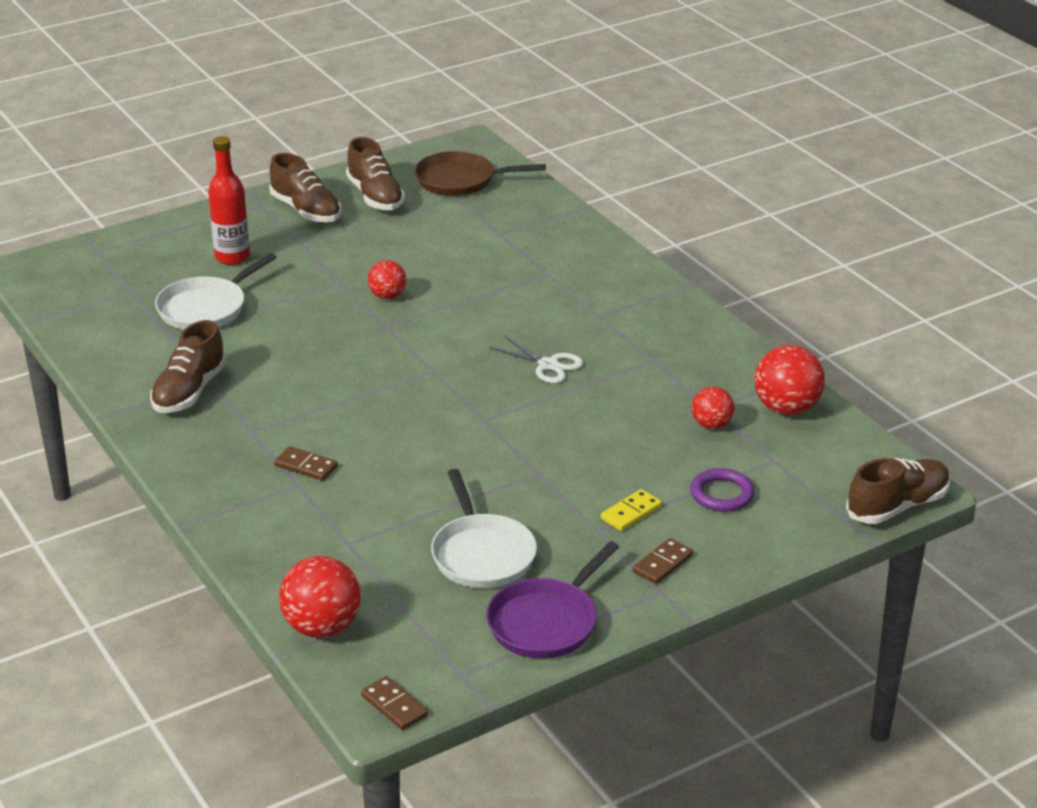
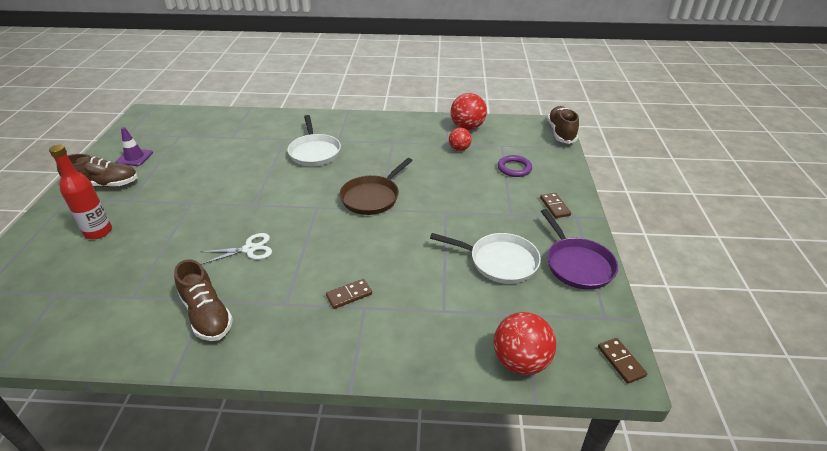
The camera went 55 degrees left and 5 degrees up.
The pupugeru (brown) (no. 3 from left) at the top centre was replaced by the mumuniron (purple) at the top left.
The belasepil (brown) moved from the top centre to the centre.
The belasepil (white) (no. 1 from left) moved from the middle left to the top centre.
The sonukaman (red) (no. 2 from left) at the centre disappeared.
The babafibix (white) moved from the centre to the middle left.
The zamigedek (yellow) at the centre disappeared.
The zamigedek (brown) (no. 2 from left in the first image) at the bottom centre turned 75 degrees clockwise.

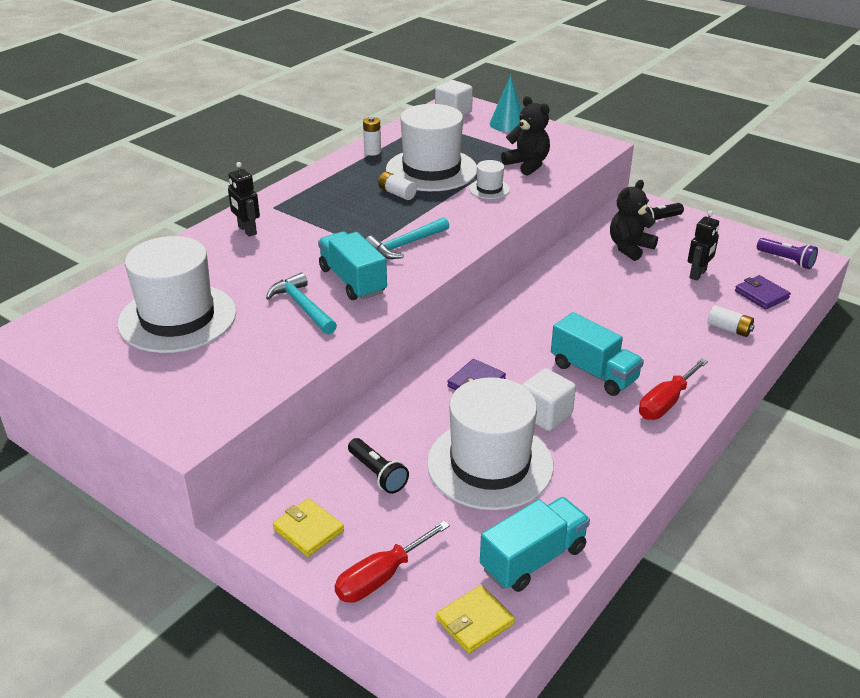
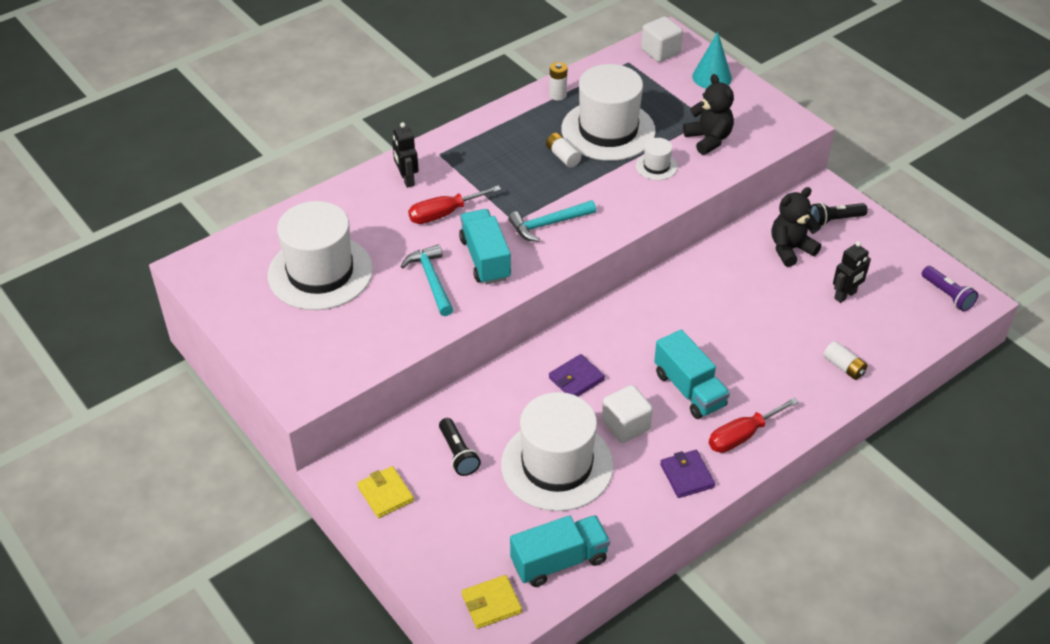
The camera went 15 degrees right and 10 degrees up.
The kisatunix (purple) (no. 2 from left) moved from the middle right to the bottom centre.
The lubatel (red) (no. 1 from left) moved from the bottom centre to the top centre.

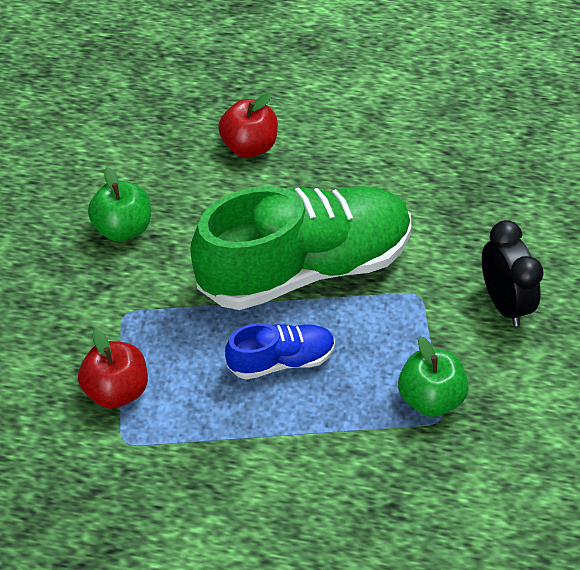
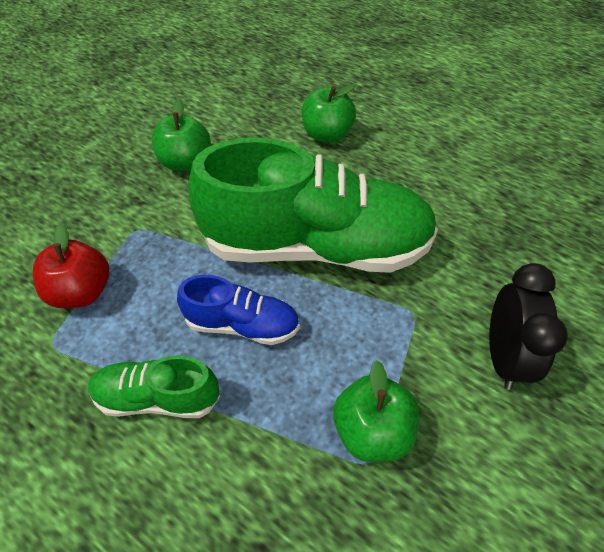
The camera went 25 degrees right and 0 degrees up.
The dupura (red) (no. 2 from left) at the top centre became the dupura (green) (no. 2 from left) at the top centre.
The pupugeru (green) (no. 1 from left) at the bottom left appeared.

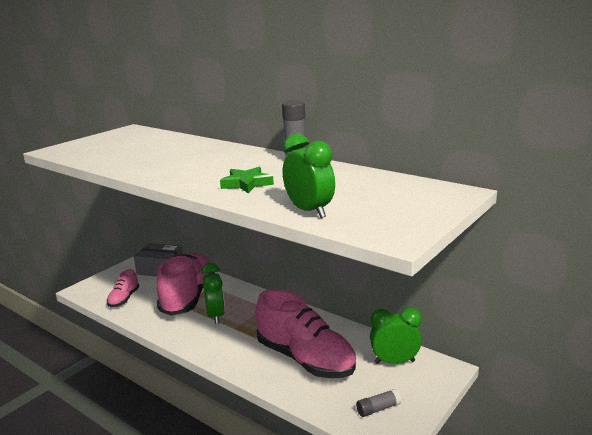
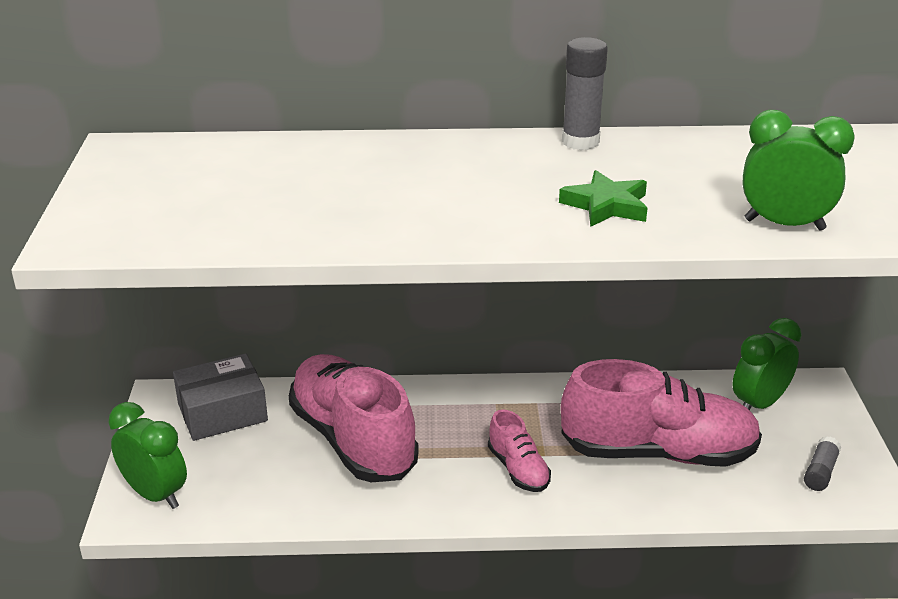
The camera went 40 degrees left and 10 degrees up.
The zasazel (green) (no. 1 from left) moved from the bottom centre to the bottom left.
The pupugeru (pink) (no. 1 from left in the first image) moved from the middle left to the bottom centre.

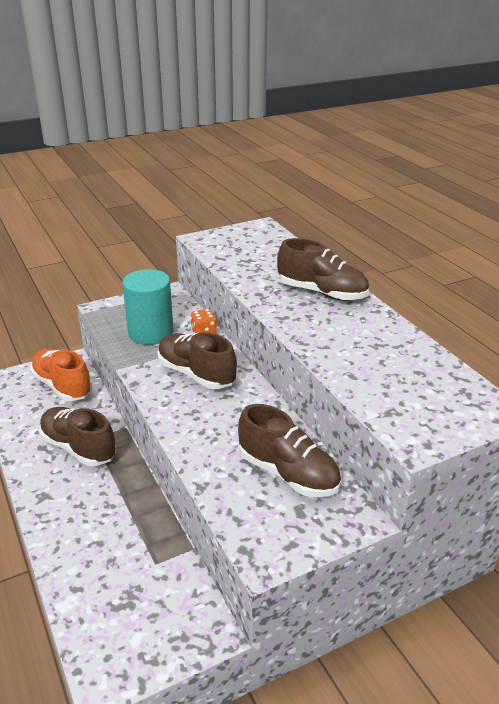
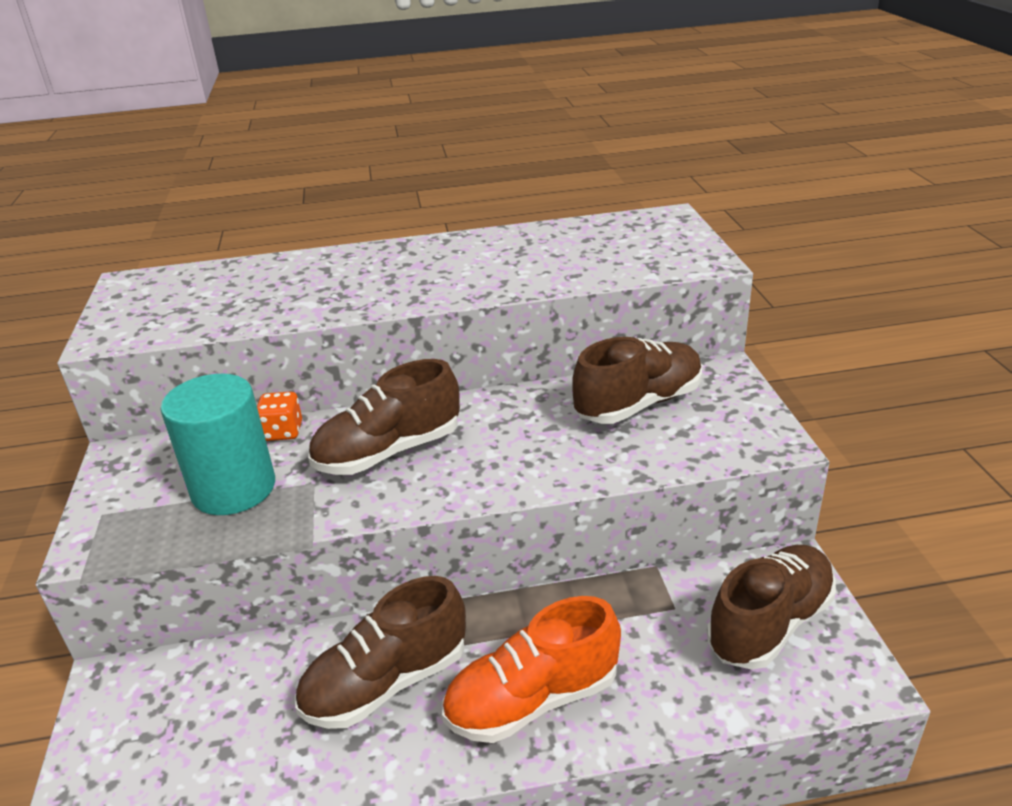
The camera went 70 degrees left and 0 degrees up.
The pupugeru (brown) (no. 4 from left) moved from the centre to the bottom right.
The pupugeru (orange) moved from the middle left to the bottom centre.

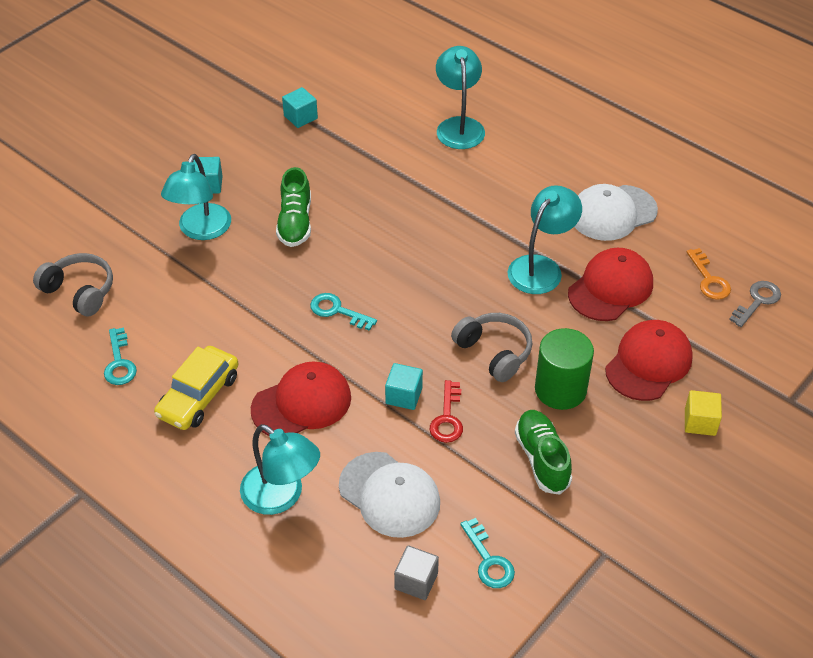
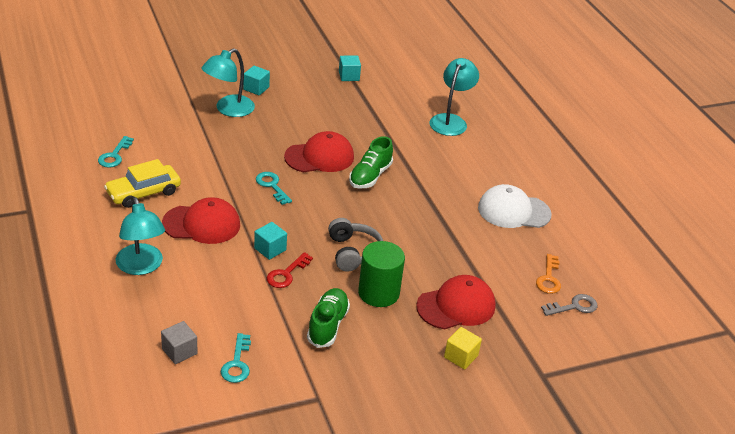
The camera went 25 degrees right and 10 degrees down.
The pupugeru (green) (no. 1 from left in the first image) moved from the top centre to the centre.
The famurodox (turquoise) (no. 4 from left) at the middle right disappeared.
The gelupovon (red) (no. 2 from left) moved from the middle right to the centre.
The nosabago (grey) (no. 1 from left) at the middle left disappeared.
The gelupovon (white) (no. 1 from left) at the bottom centre disappeared.

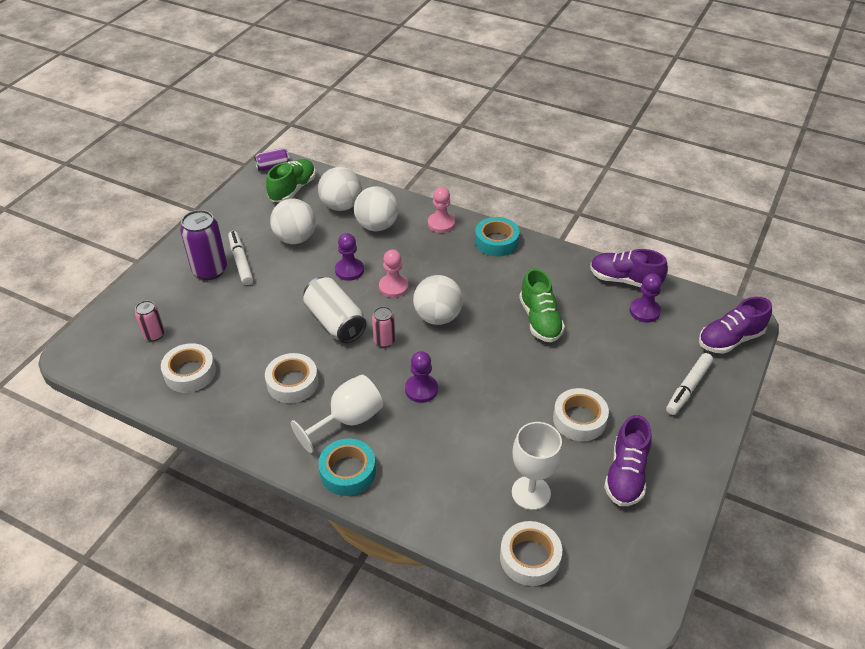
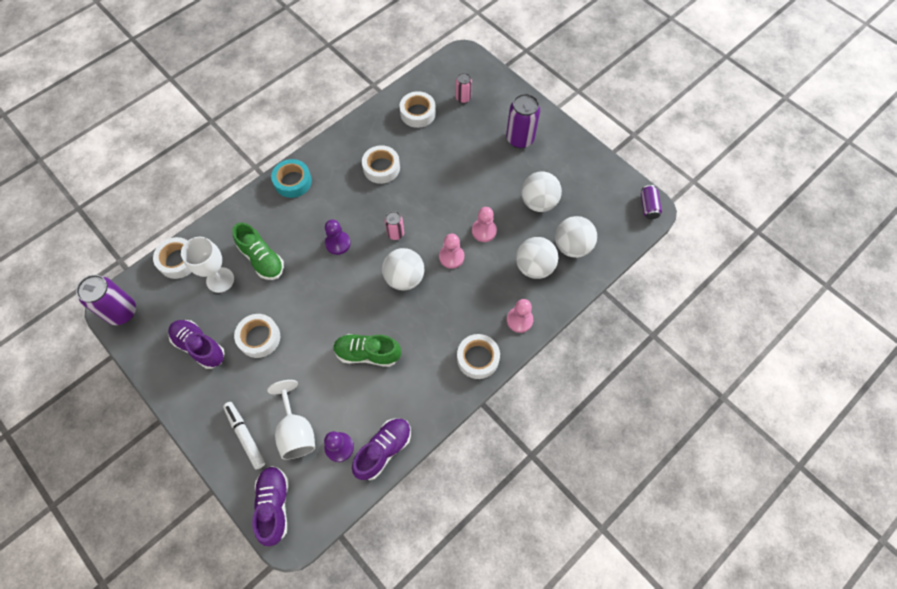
The camera went 110 degrees right and 20 degrees up.
The pupugeru (green) (no. 1 from left) moved from the top centre to the middle left.
The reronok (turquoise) (no. 2 from left) at the centre became the reronok (white) (no. 5 from left) at the centre.
The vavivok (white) (no. 1 from left) at the middle left disappeared.
The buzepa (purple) (no. 1 from left) at the centre became the buzepa (pink) (no. 2 from left) at the centre.
The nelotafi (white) at the centre disappeared.
The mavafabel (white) (no. 1 from left in the first image) moved from the centre to the bottom left.
The nelotafi (purple) (no. 1 from left) at the middle left appeared.

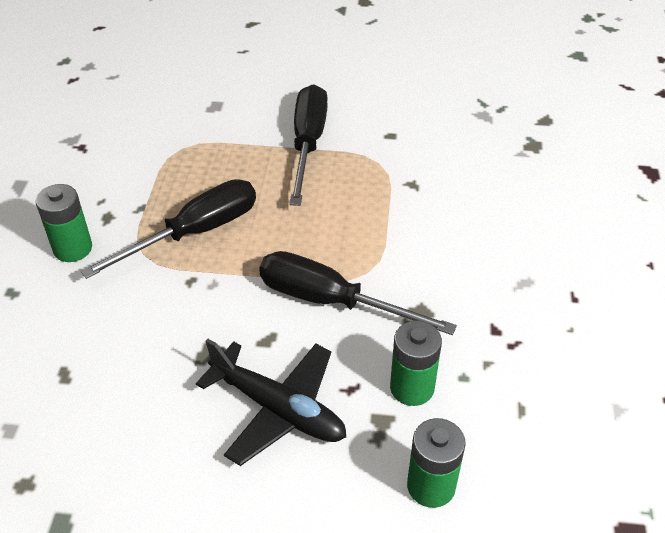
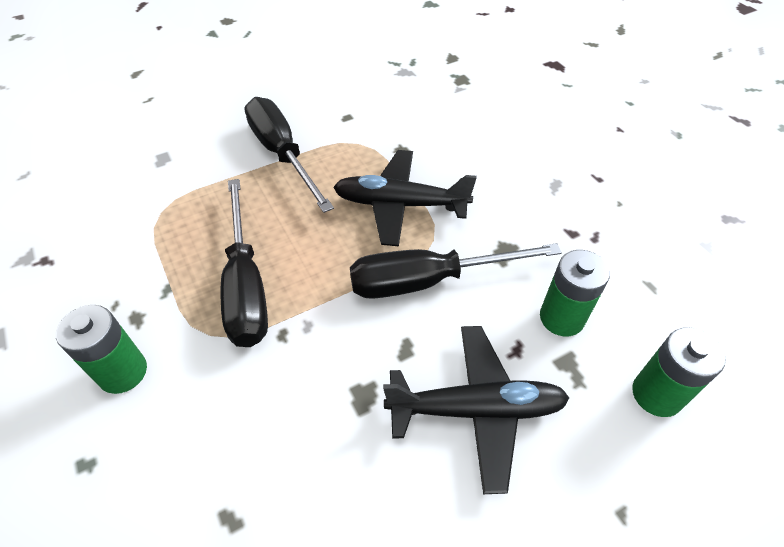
The camera went 35 degrees left and 5 degrees up.
The lubatel (black) (no. 1 from left) at the middle left turned 150 degrees clockwise.
The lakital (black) (no. 1 from left) at the centre appeared.

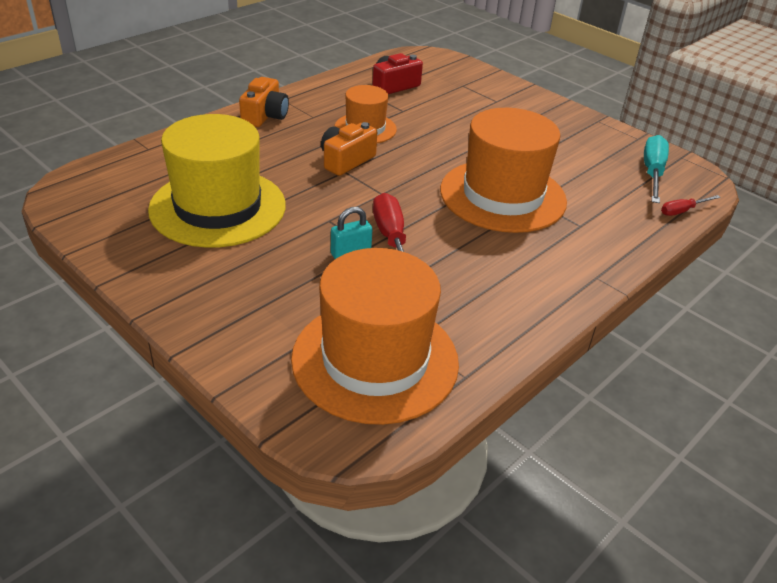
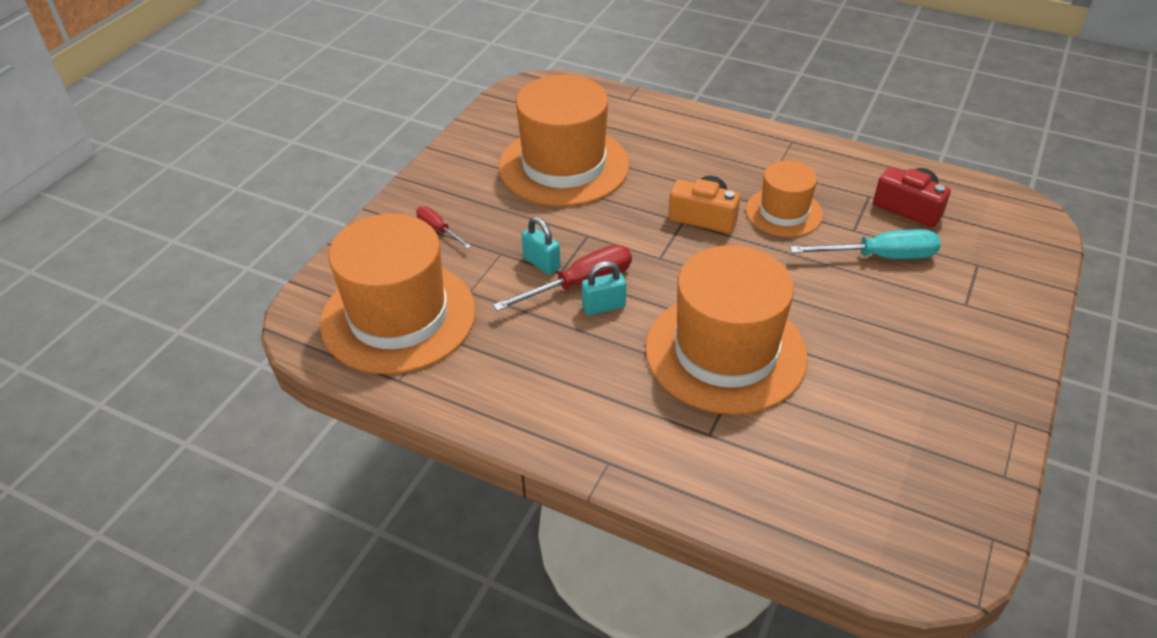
The camera went 75 degrees right and 5 degrees up.
The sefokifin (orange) (no. 1 from left) at the top centre disappeared.
The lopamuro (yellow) at the top left became the lopamuro (orange) (no. 2 from left) at the top centre.
The lubatel (turquoise) moved from the top right to the middle right.
The lubatel (red) (no. 2 from left in the first image) moved from the middle right to the centre.
The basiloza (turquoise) (no. 2 from left) at the centre appeared.

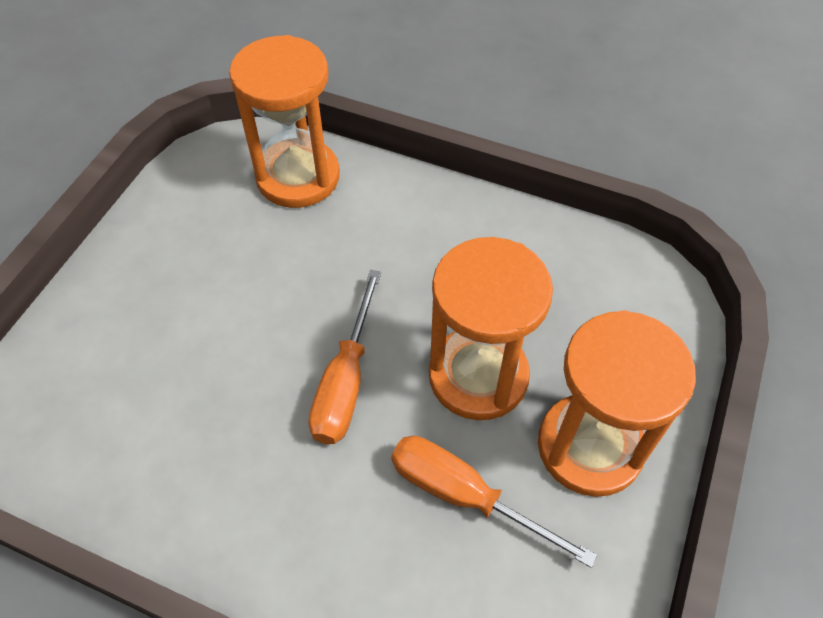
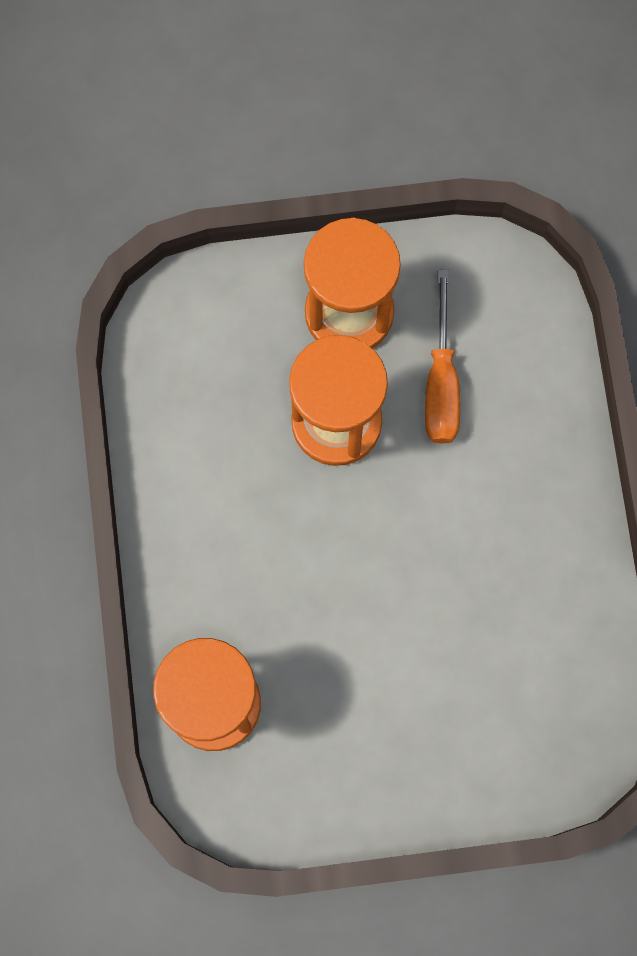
The camera went 120 degrees left and 20 degrees up.
The lubatel (orange) (no. 1 from left) at the centre disappeared.

